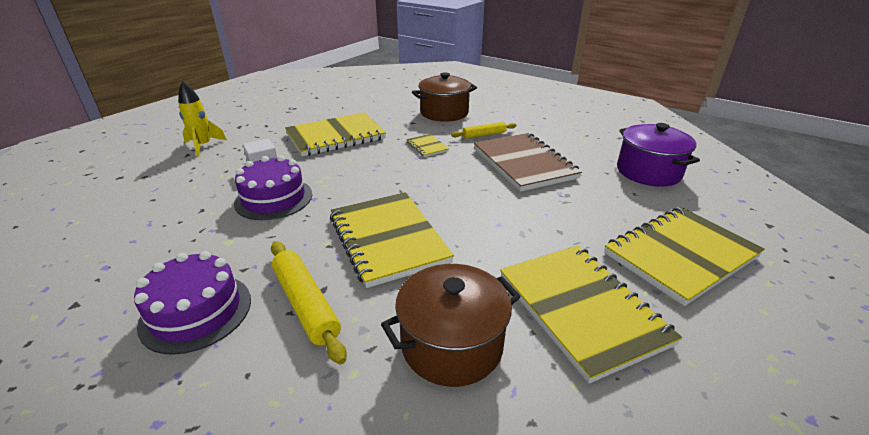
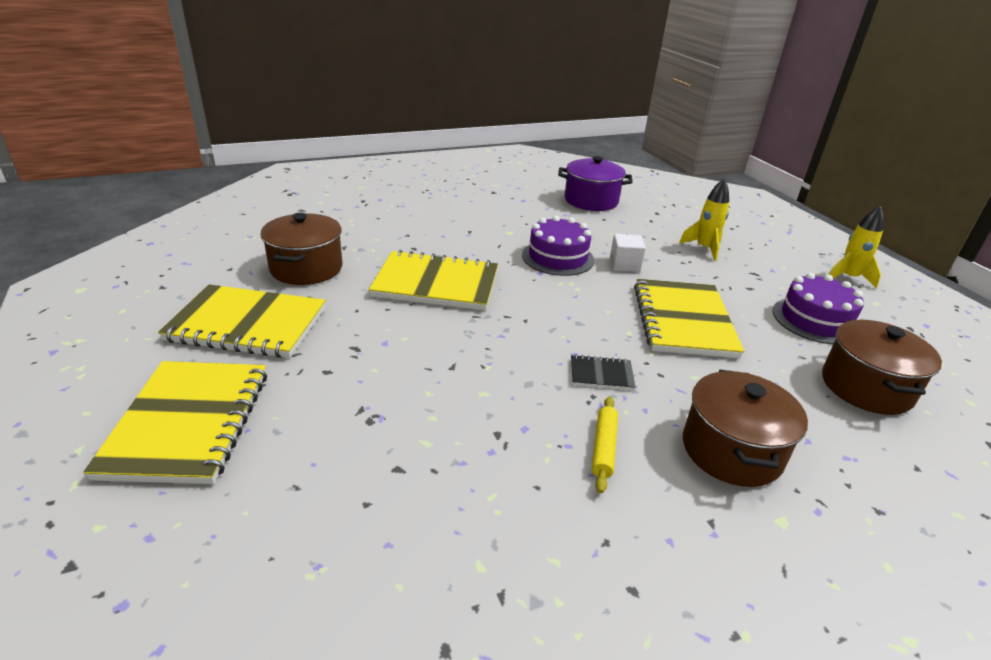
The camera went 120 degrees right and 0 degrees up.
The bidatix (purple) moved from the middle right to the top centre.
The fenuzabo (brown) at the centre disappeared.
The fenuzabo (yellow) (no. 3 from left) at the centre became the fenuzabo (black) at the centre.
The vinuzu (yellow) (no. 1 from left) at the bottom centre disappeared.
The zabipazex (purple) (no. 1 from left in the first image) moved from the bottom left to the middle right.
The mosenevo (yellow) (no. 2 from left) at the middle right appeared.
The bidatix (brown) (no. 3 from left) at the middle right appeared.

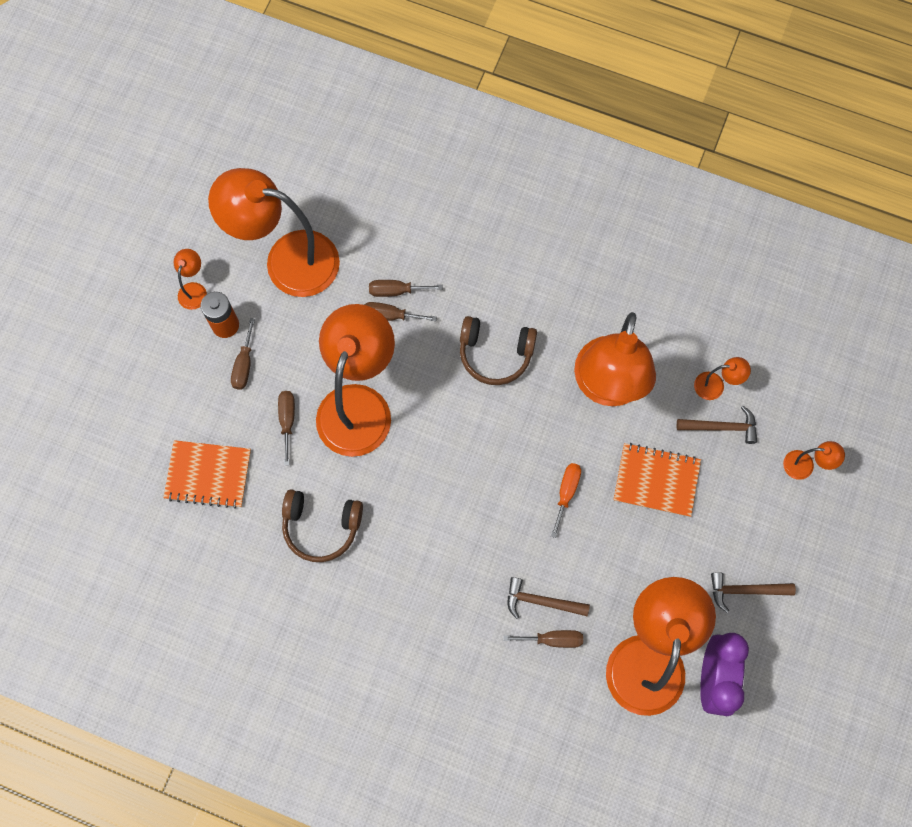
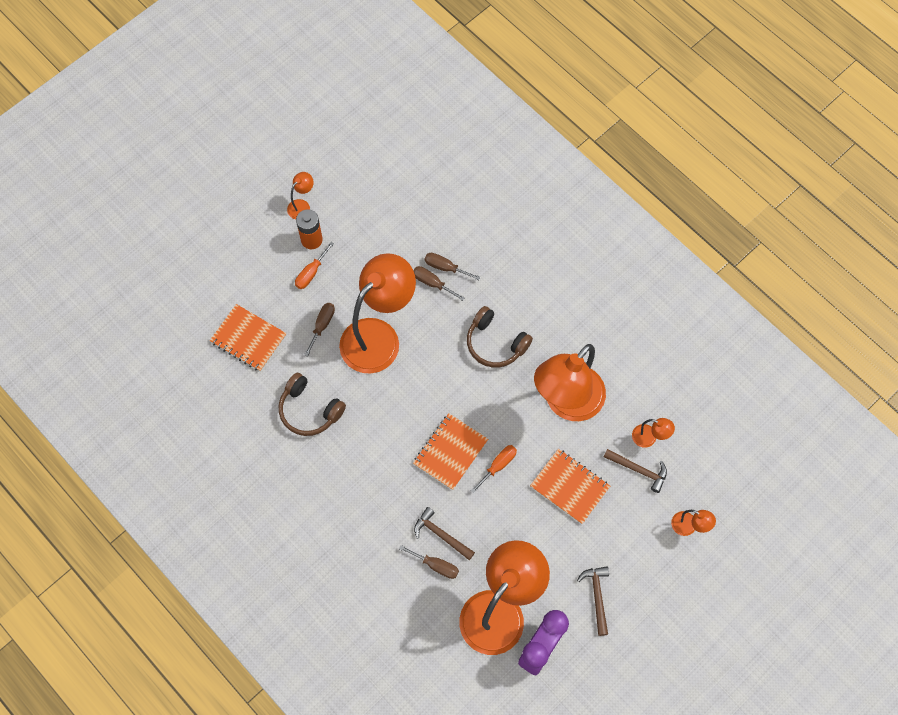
The camera went 25 degrees right and 5 degrees down.
The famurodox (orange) (no. 2 from left) at the top left disappeared.
The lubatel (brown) (no. 1 from left) at the middle left became the lubatel (orange) (no. 1 from left) at the centre.
The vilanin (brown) (no. 3 from left in the first image) at the bottom right turned 60 degrees clockwise.
The fenuzabo (orange) (no. 2 from left) at the centre appeared.

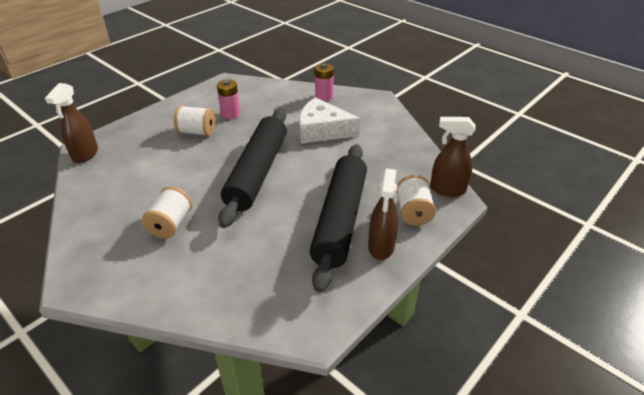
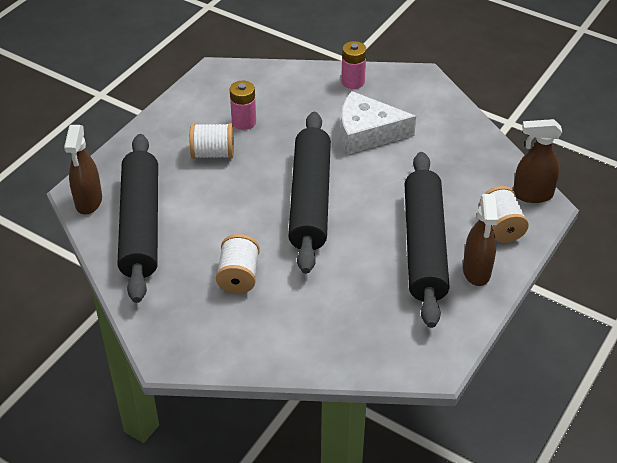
The camera went 10 degrees left and 5 degrees up.
The vinuzu (black) (no. 1 from left) at the middle left appeared.

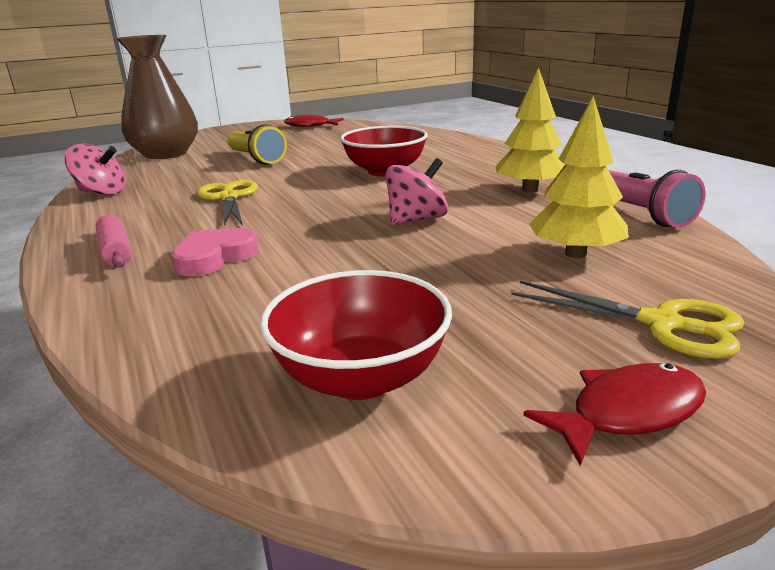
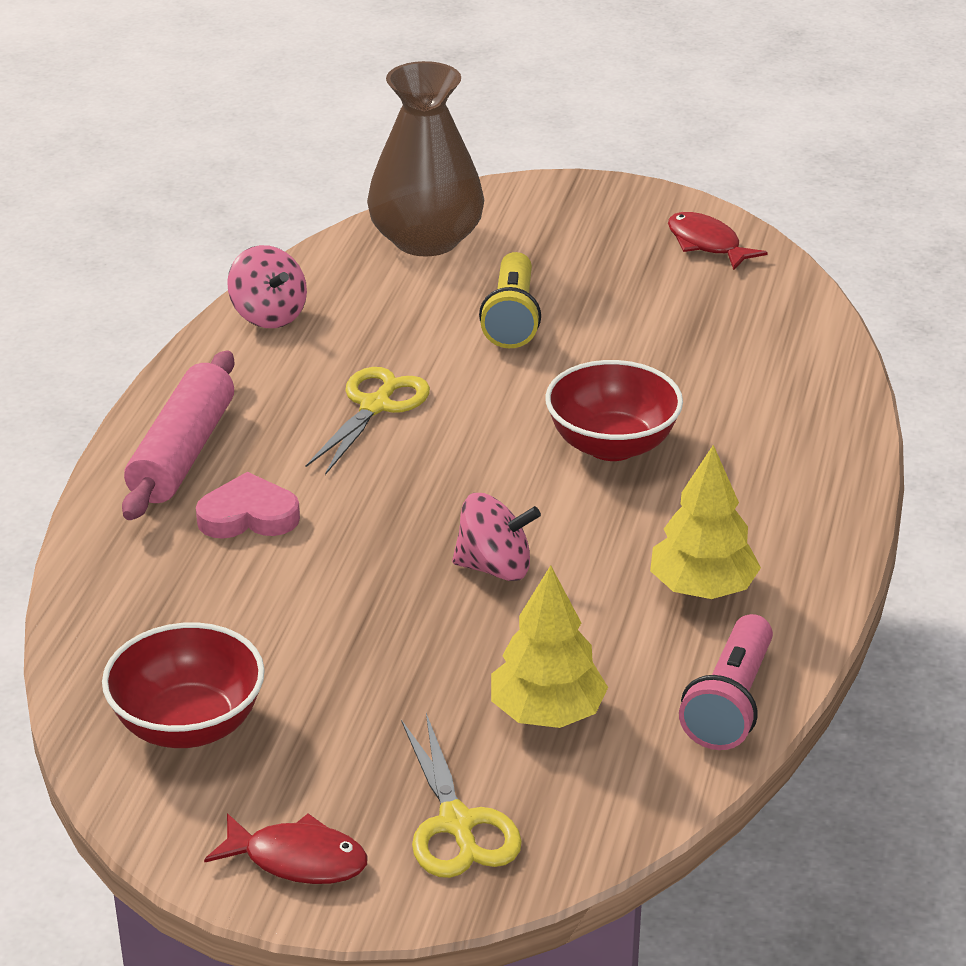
The camera went 40 degrees right and 10 degrees up.
The vinuzu (pink) at the middle left changed to 1.74 times the size.

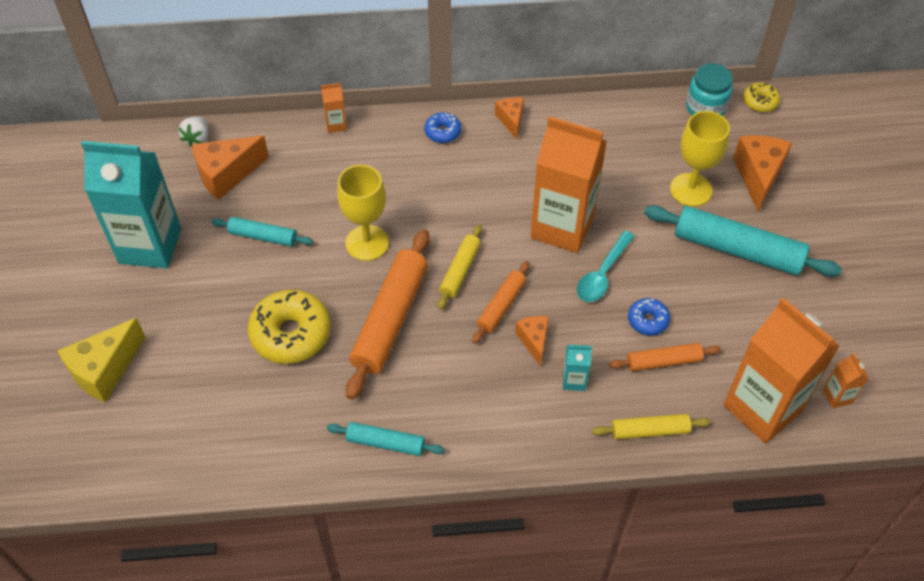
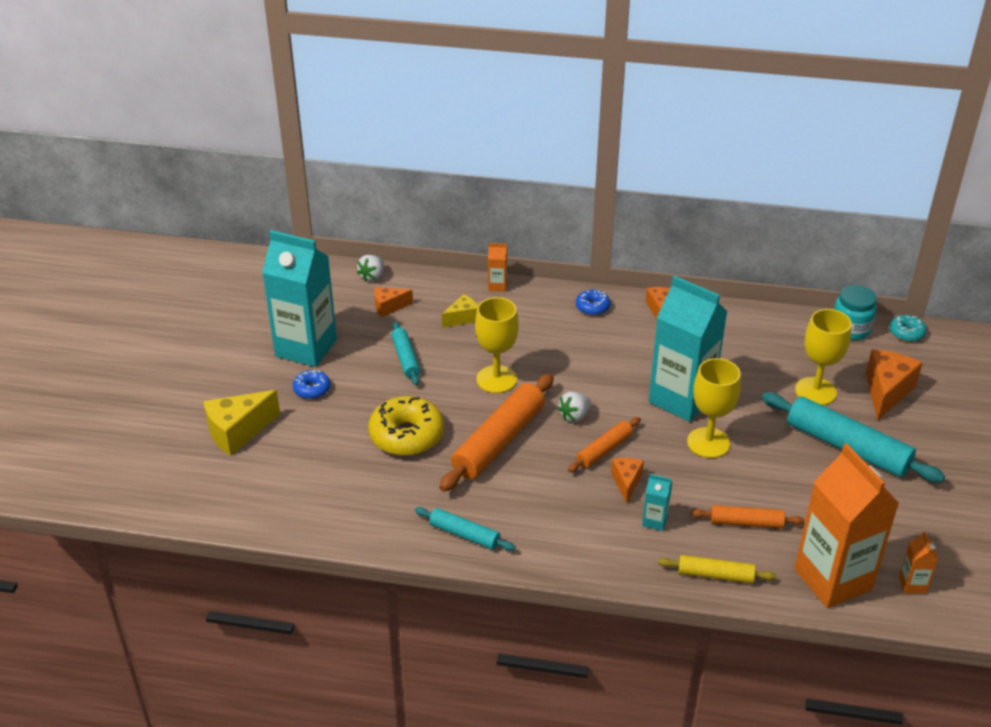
The camera went 15 degrees right and 15 degrees down.
The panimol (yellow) (no. 2 from left) at the top right became the panimol (turquoise) at the middle right.
The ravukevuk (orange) (no. 2 from left) at the top centre became the ravukevuk (turquoise) (no. 3 from left) at the middle right.
The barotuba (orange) (no. 1 from left) at the top left changed to 0.58 times the size.
The vinuzu (turquoise) (no. 1 from left) at the middle left turned 45 degrees clockwise.
The vinuzu (yellow) (no. 1 from left) at the centre was replaced by the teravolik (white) (no. 2 from left) at the centre.
The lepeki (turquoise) at the centre was replaced by the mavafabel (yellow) (no. 2 from left) at the middle right.
The panimol (blue) (no. 2 from left in the first image) moved from the middle right to the middle left.
The barotuba (yellow) (no. 2 from left) at the centre appeared.

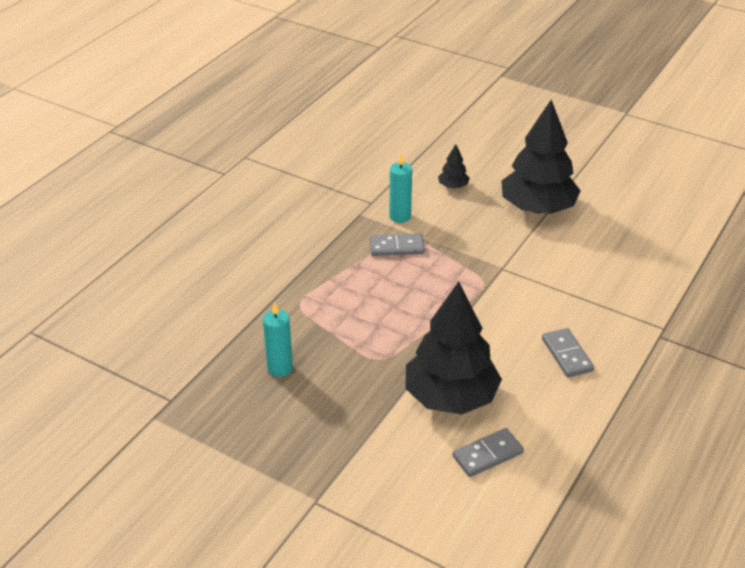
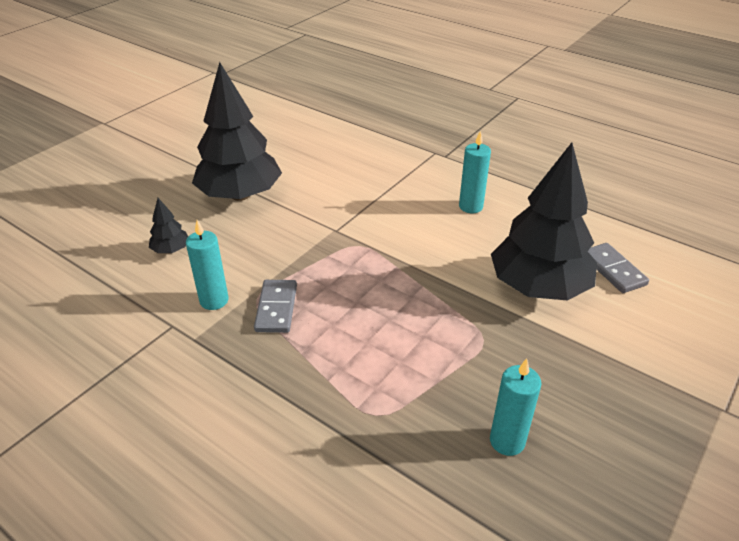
The camera went 85 degrees left and 0 degrees up.
The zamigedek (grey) (no. 3 from left) at the middle right was replaced by the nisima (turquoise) (no. 2 from left) at the top centre.

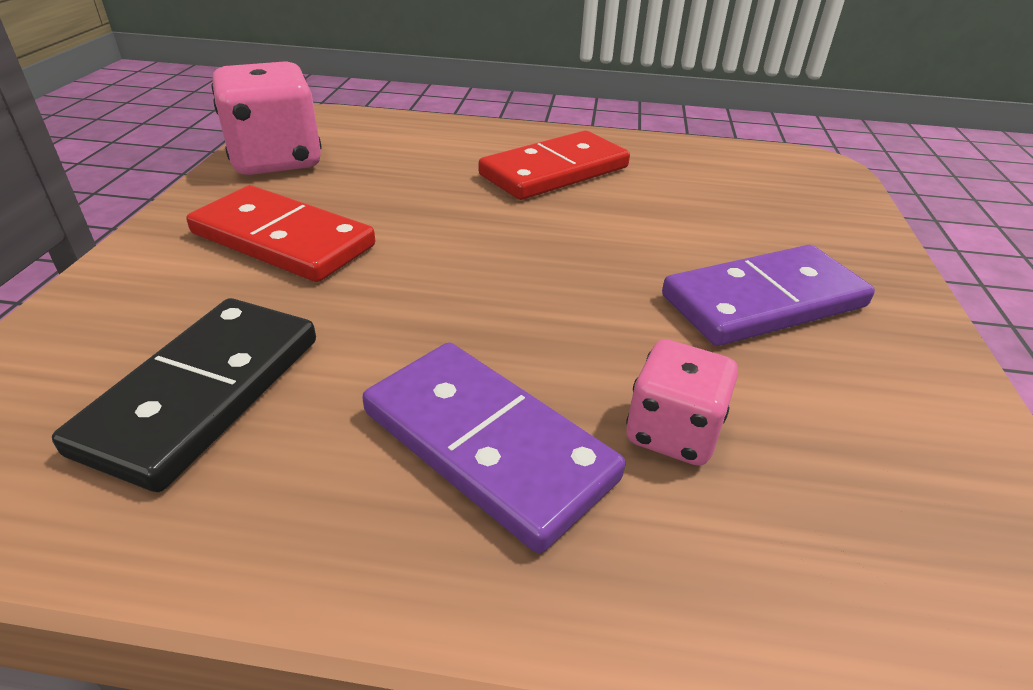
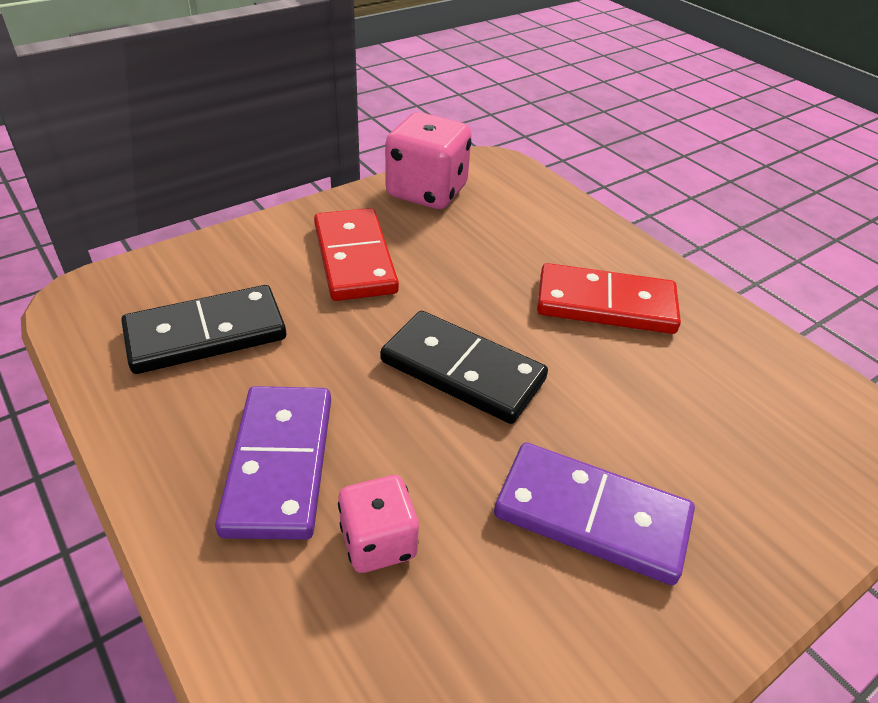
The camera went 45 degrees right and 5 degrees up.
The zamigedek (black) (no. 2 from left) at the centre appeared.

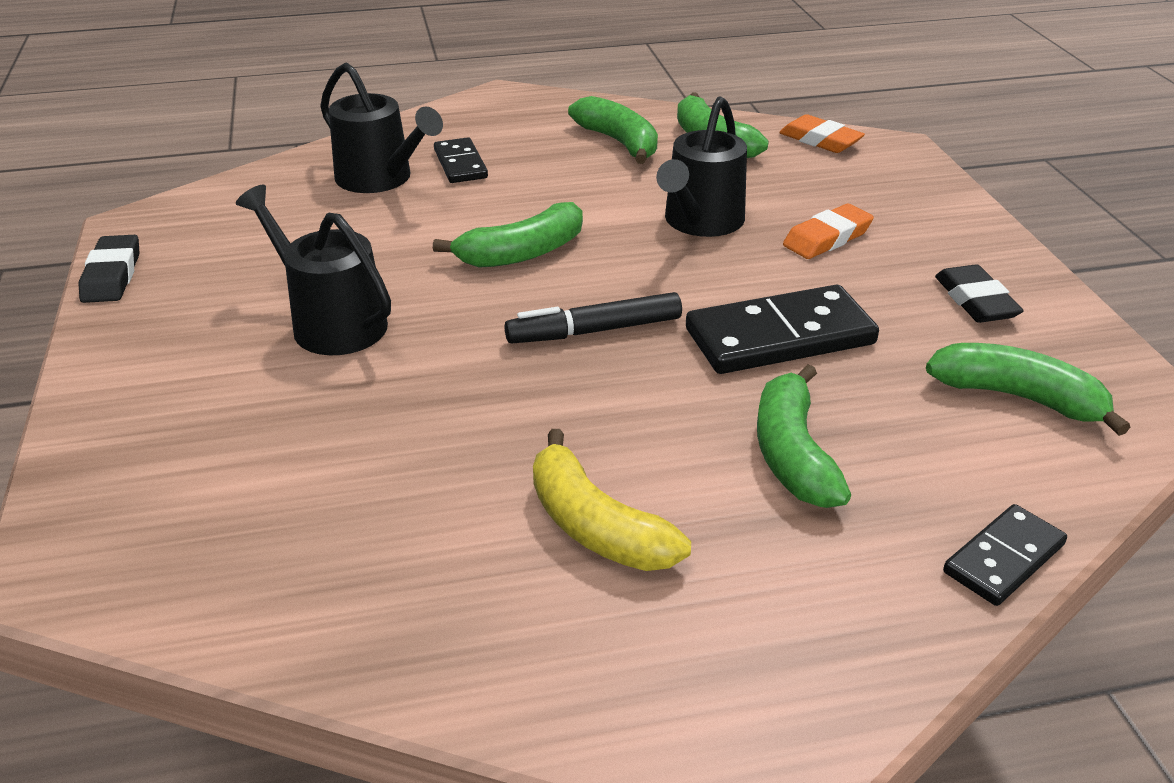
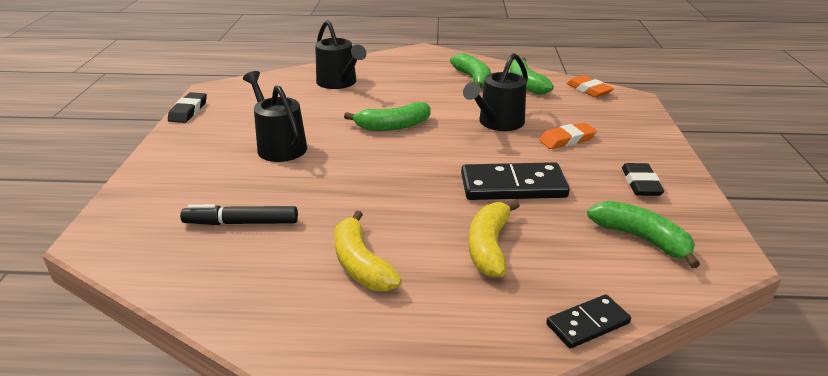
The camera went 15 degrees right and 5 degrees down.
The zamigedek (black) (no. 1 from left) at the top centre disappeared.
The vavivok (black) moved from the centre to the middle left.
The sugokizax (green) (no. 4 from left) at the middle right became the sugokizax (yellow) (no. 2 from left) at the centre.

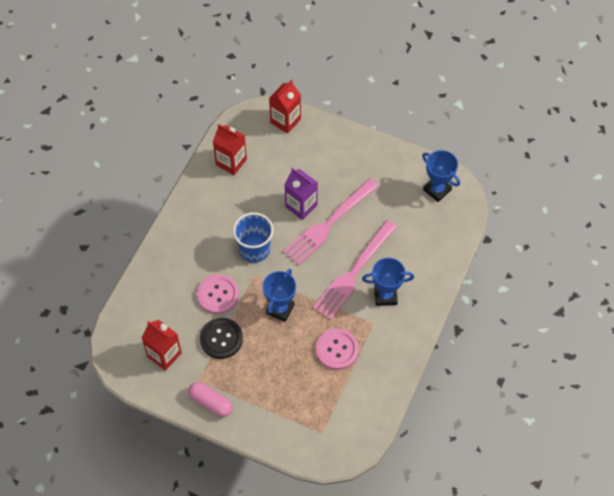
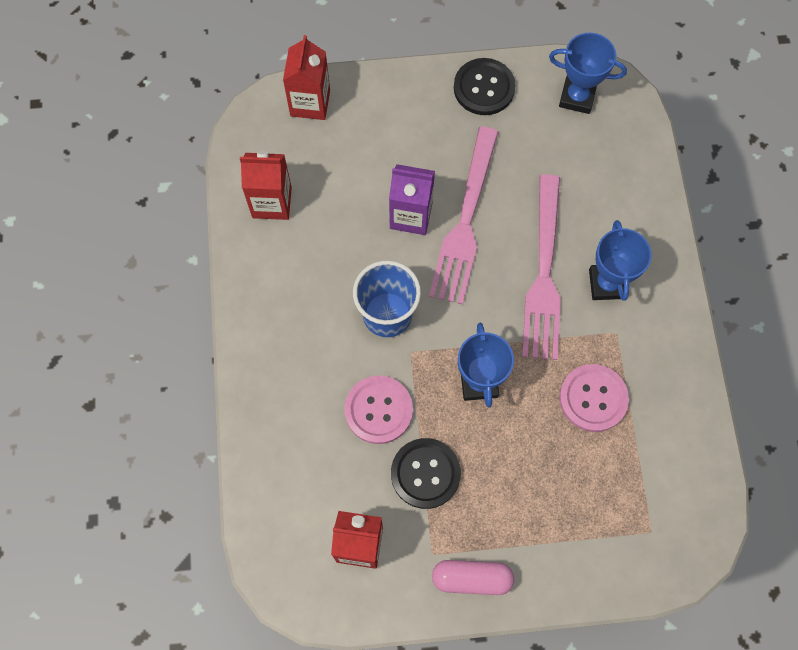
The camera went 30 degrees left and 10 degrees up.
The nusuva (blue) (no. 2 from left in the first image) at the centre turned 60 degrees counterclockwise.
The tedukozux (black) (no. 2 from left) at the top centre appeared.

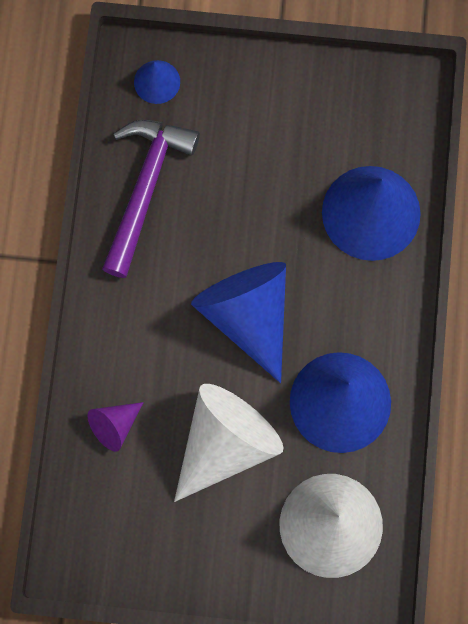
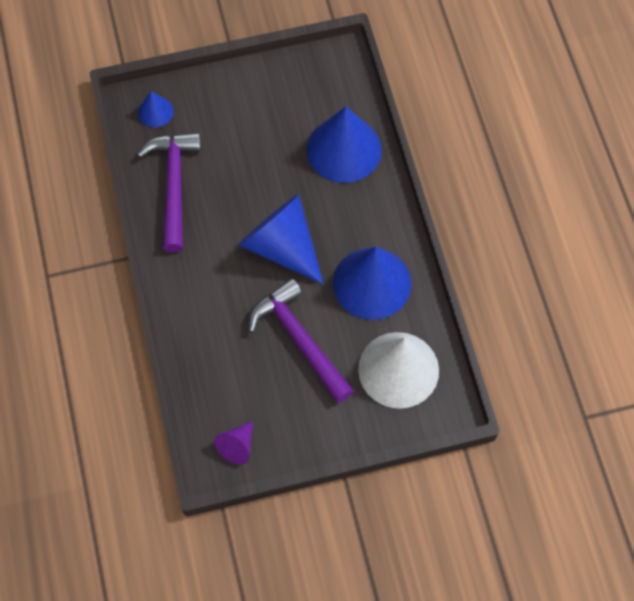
The camera went 20 degrees left and 10 degrees down.
The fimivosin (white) (no. 1 from left) at the bottom centre was replaced by the vilanin (purple) (no. 2 from left) at the centre.
The fimivosin (purple) moved from the bottom left to the bottom centre.

